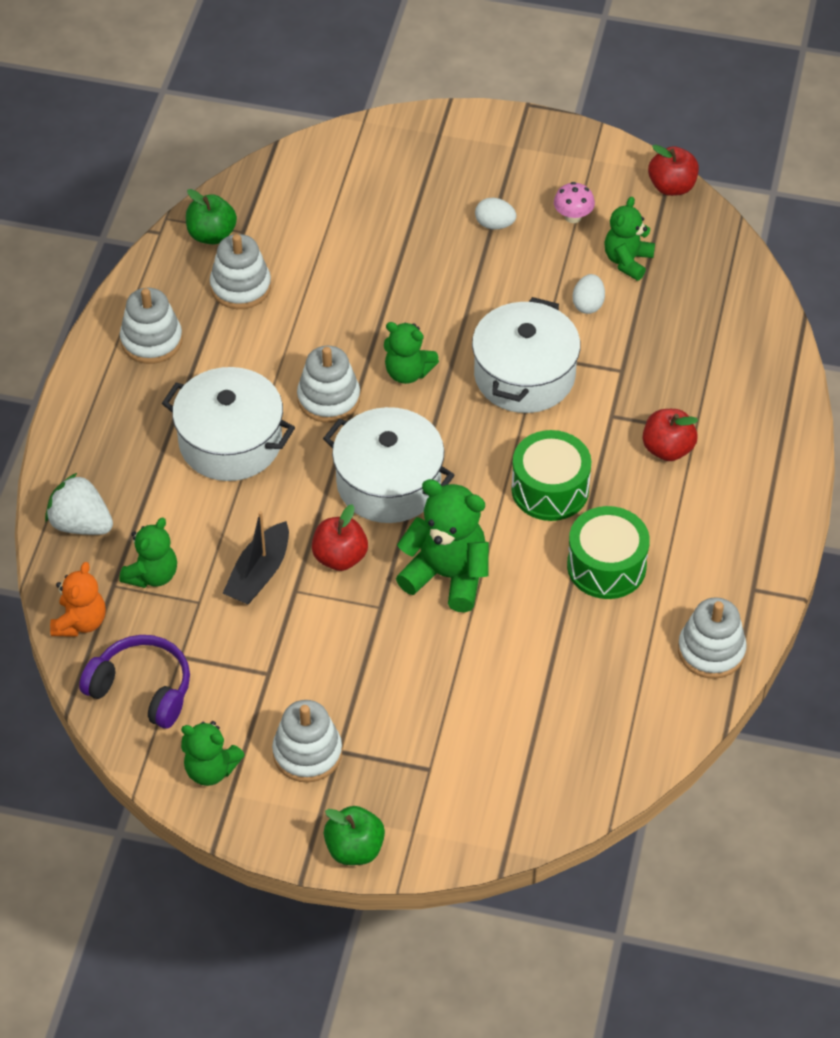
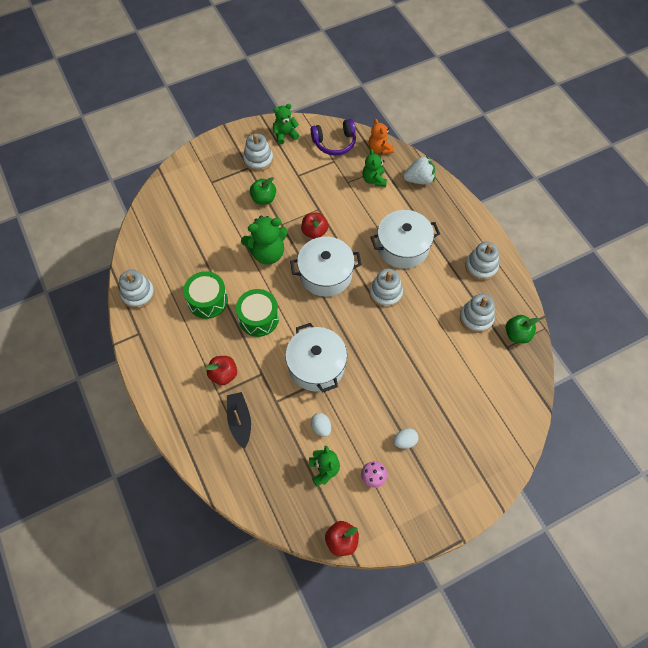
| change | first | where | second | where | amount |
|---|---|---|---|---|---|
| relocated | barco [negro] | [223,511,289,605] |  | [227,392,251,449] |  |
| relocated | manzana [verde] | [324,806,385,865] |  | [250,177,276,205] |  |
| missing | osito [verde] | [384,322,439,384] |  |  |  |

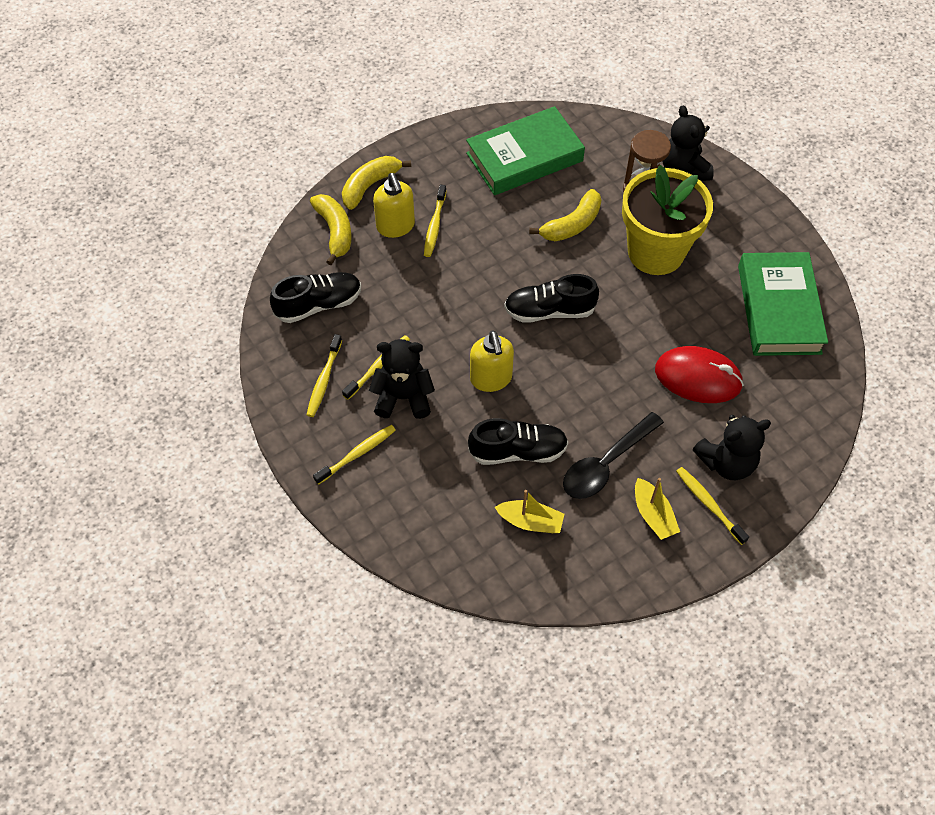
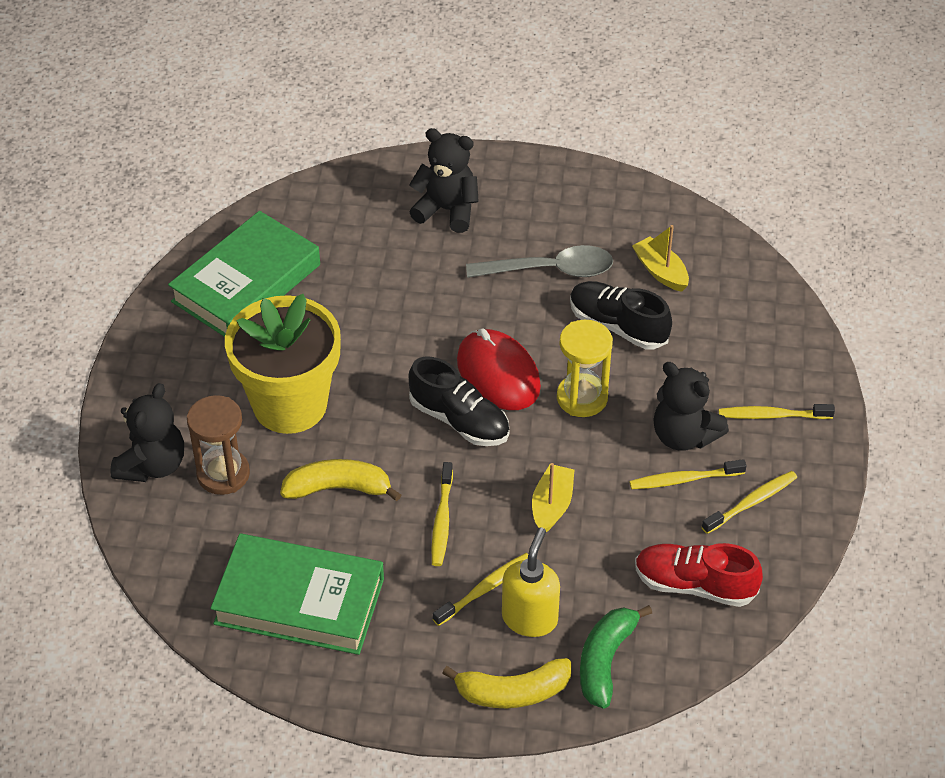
| change | first | where | second | where | amount |
|---|---|---|---|---|---|
| relocated | cepillo de dientes [amarillo] | [676,467,749,545] |  | [431,462,453,566] |  |
| relocated | ratón [rojo] | [655,346,744,403] |  | [457,329,541,410] |  |
| colour | cuchara [negro] | [563,412,664,499] | cuchara [gris] | [466,245,613,278] |  |
| relocated | barco [amarillo] | [635,478,680,540] |  | [532,463,574,532] |  |
| exchanged | dispensador de jabón [amarillo] | [470,330,514,392] | reloj de arena [amarillo] | [557,320,613,417] |  |
| colour | plátano [amarillo] | [310,194,352,265] | plátano [verde] | [580,605,652,708] |  |
| colour | zapato [negro] | [270,272,361,323] | zapato [rojo] | [635,543,763,607] |  |

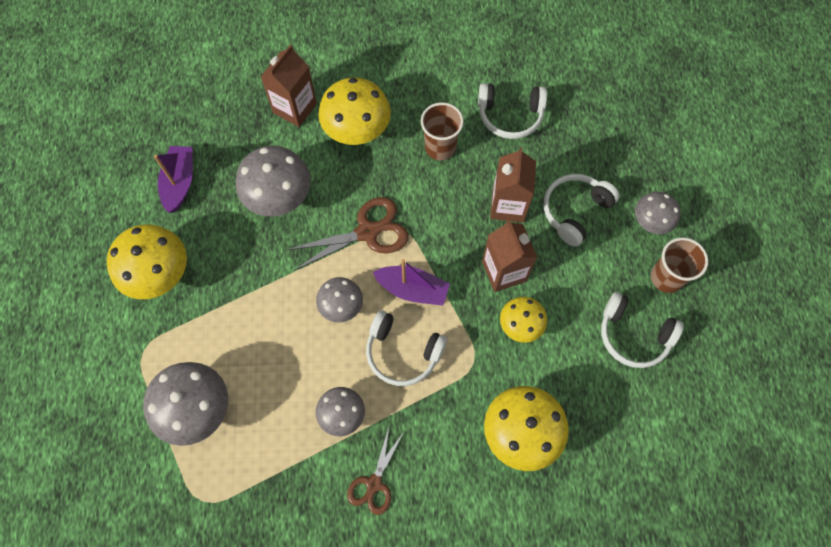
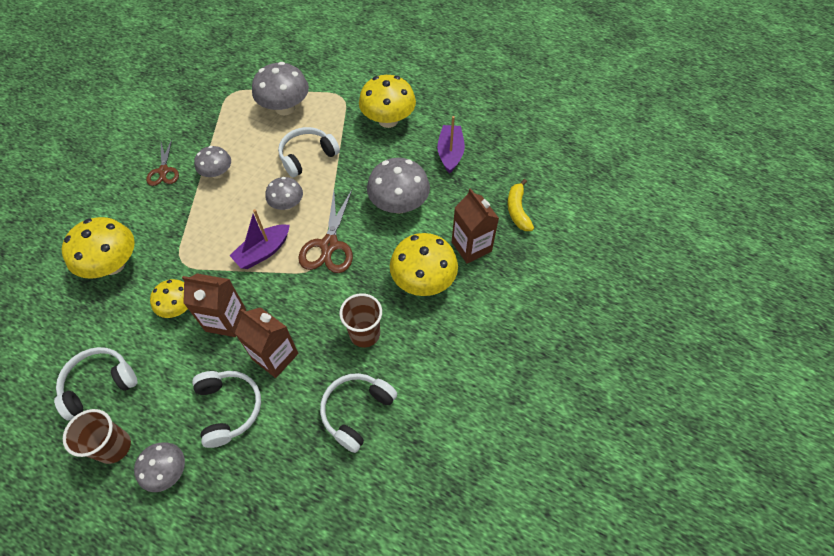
| change | first | where | second | where | amount |
|---|---|---|---|---|---|
| spun | tijeras [marrón] | [347,428,404,515] |  | [146,139,179,186] | 150 degrees counterclockwise |
| relocated | auriculares [blanco] | [366,310,447,386] |  | [278,127,340,177] |  |
| spun | barco [morado] | [154,146,193,213] |  | [437,116,465,174] | 120 degrees counterclockwise |
| appeared |  |  | plátano [amarillo] | [507,179,534,231] |  |

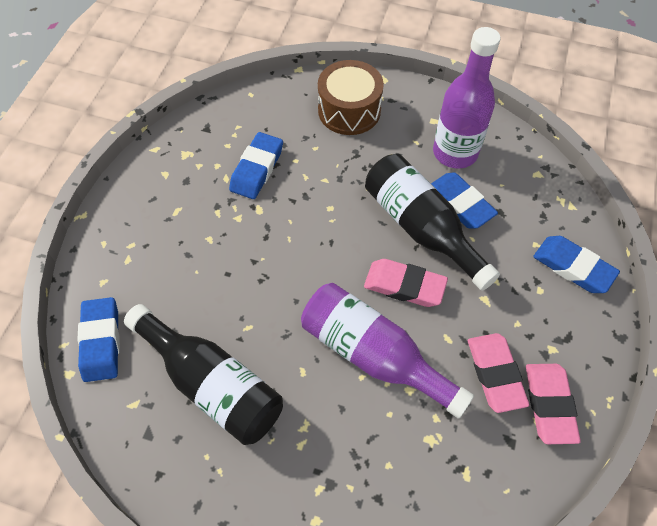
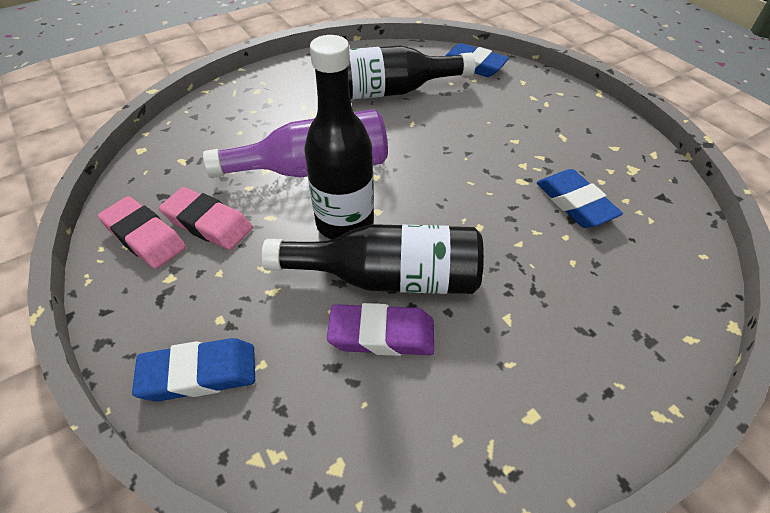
| change | first | where | second | where | amount |
|---|---|---|---|---|---|
| exchanged | goma de borrar [rosa] | [364,259,448,307] | botella [negro] | [304,35,374,240] |  |
| colour | goma de borrar [azul] | [431,172,498,228] | goma de borrar [morado] | [327,303,434,356] |  |
| missing | tambor [marrón] | [318,60,384,135] |  |  |  |
| missing | botella [morado] | [433,27,500,168] |  |  |  |

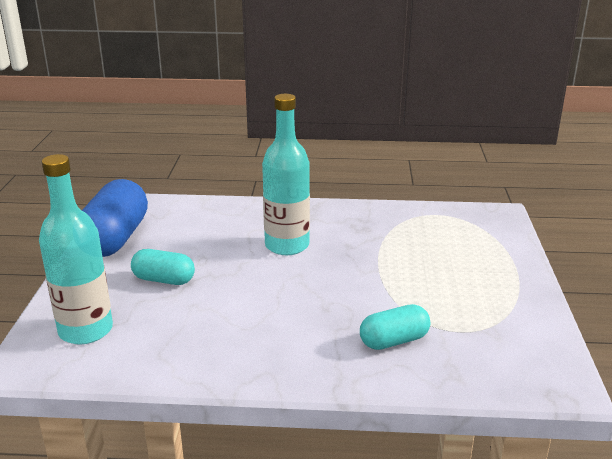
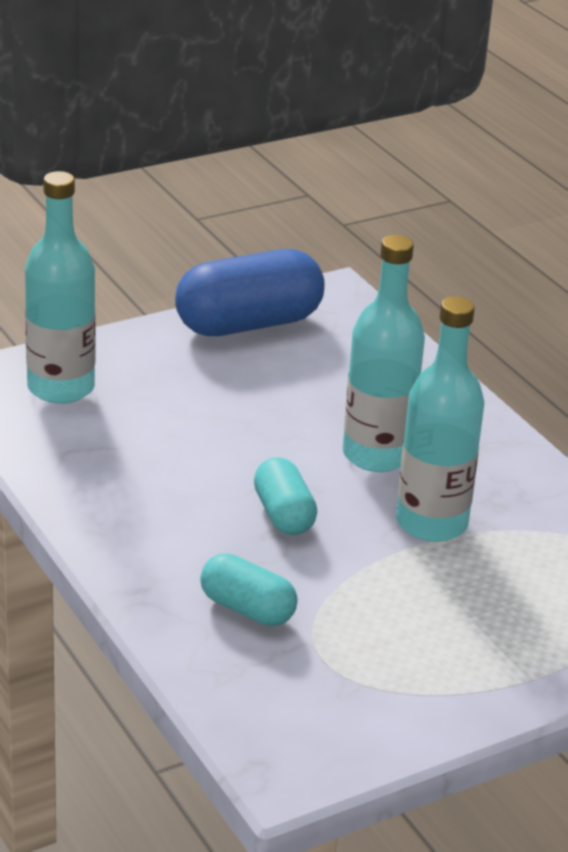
| change | first | where | second | where | amount |
|---|---|---|---|---|---|
| relocated | cápsula [turquesa] | [131,249,195,285] |  | [254,457,317,535] |  |
| appeared |  |  | botella [turquesa] | [396,296,485,542] |  |

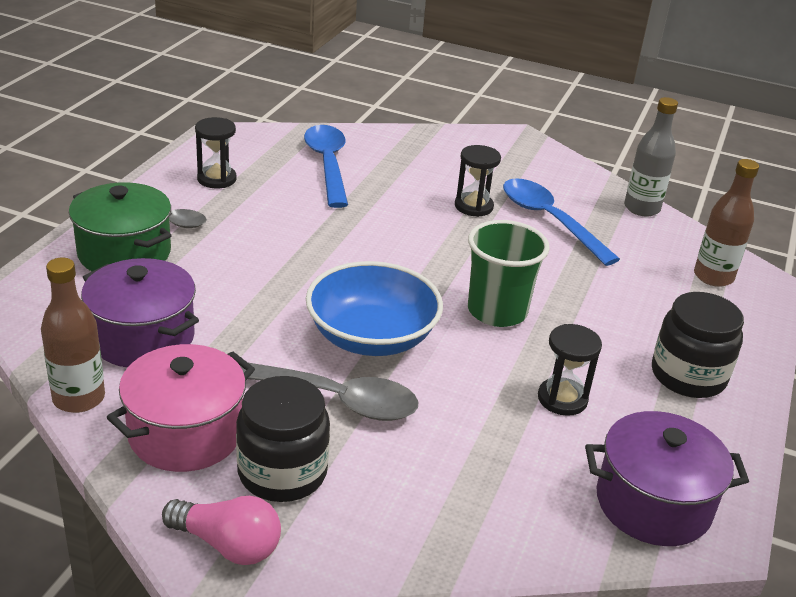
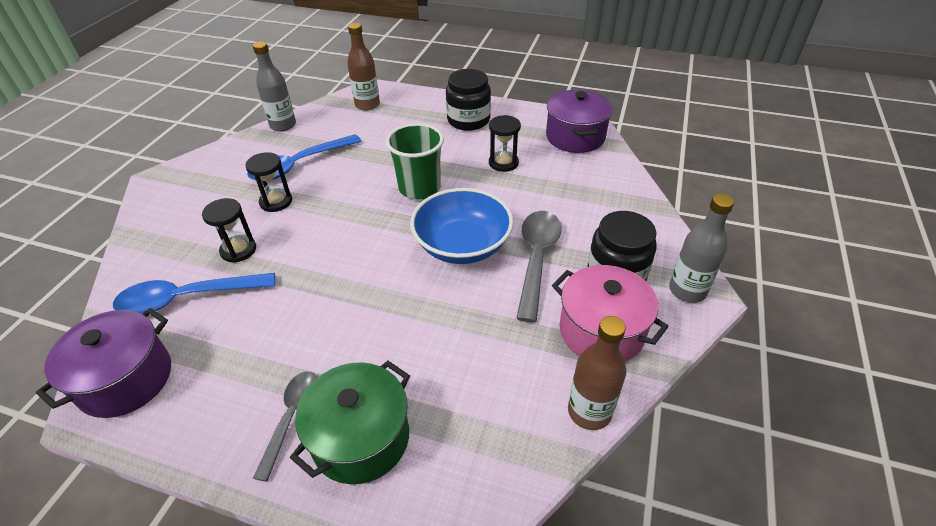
| change | first | where | second | where | amount |
|---|---|---|---|---|---|
| relocated | olla [morado] | [81,258,199,368] |  | [36,308,171,418] |  |
| relocated | reloj de arena [negro] | [195,117,237,188] |  | [202,198,256,263] |  |
| exchanged | bombilla [rosa] | [162,496,281,565] | botella [gris] | [669,194,734,303] |  |

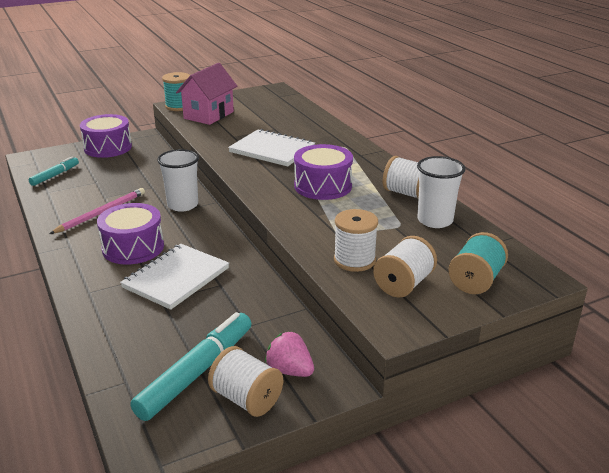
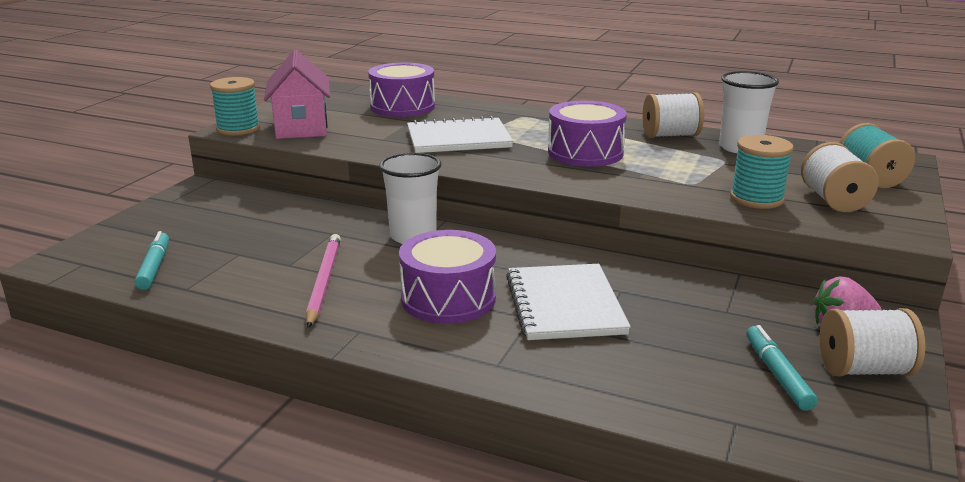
| change | first | where | second | where | amount |
|---|---|---|---|---|---|
| relocated | tambor [morado] | [80,114,132,158] |  | [368,63,435,117] |  |
| colour | carrete [blanco] | [334,209,378,272] | carrete [turquesa] | [730,135,794,209] |  |
| size | rotulador [turquesa] | [130,312,252,421] |  | [746,325,817,411] | x0.56 |

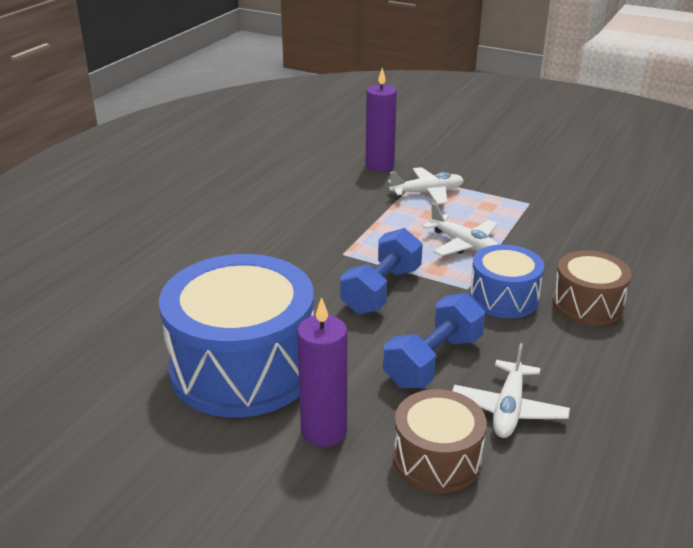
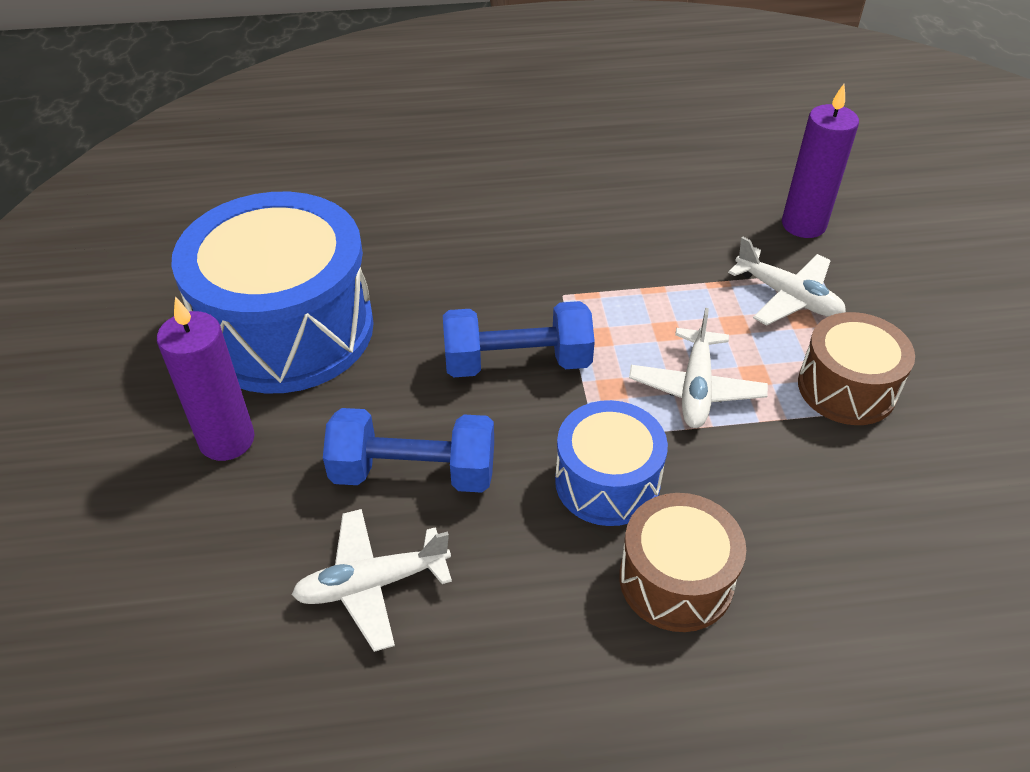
| change | first | where | second | where | amount |
|---|---|---|---|---|---|
| relocated | tambor [marrón] | [393,389,487,493] |  | [798,312,915,425] |  |

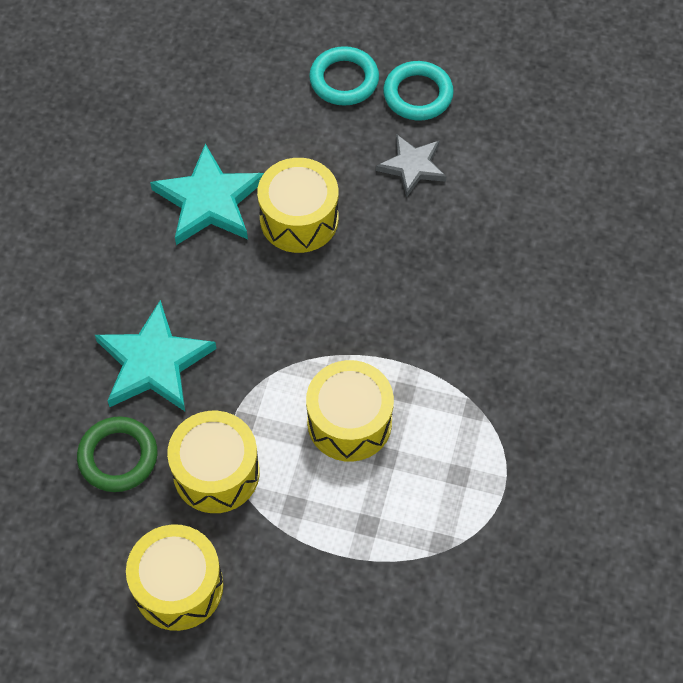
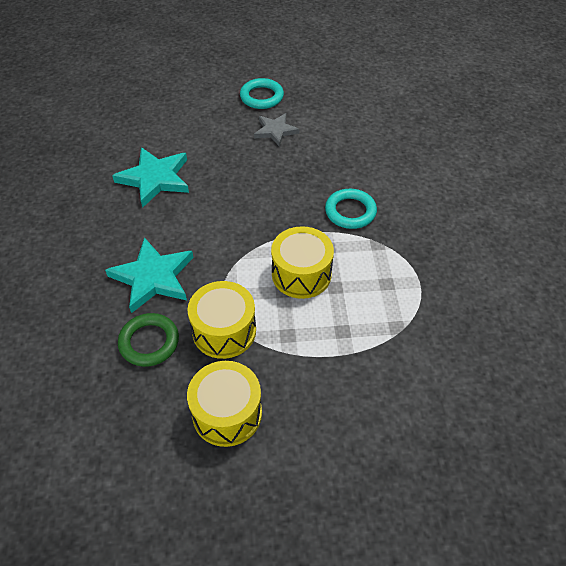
| change | first | where | second | where | amount |
|---|---|---|---|---|---|
| relocated | anillo [turquesa] | [309,46,379,106] |  | [325,189,377,229] |  |
| missing | tambor [amarillo] | [257,158,338,253] |  |  |  |

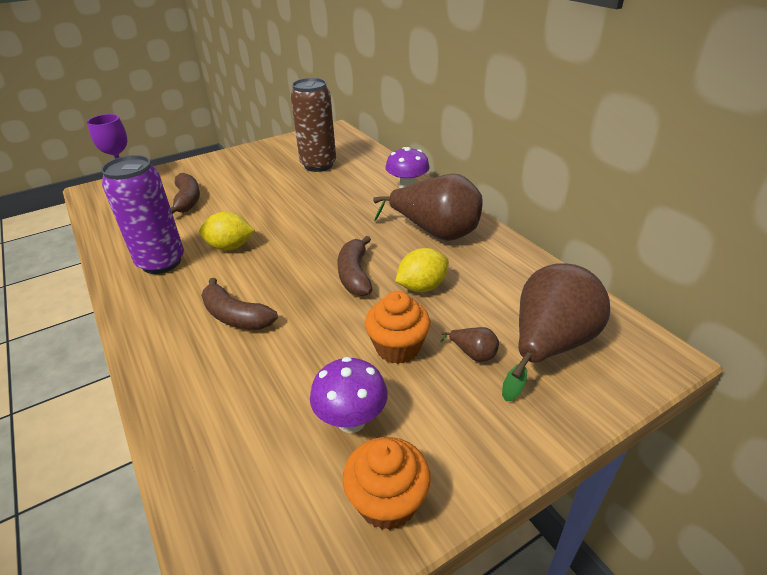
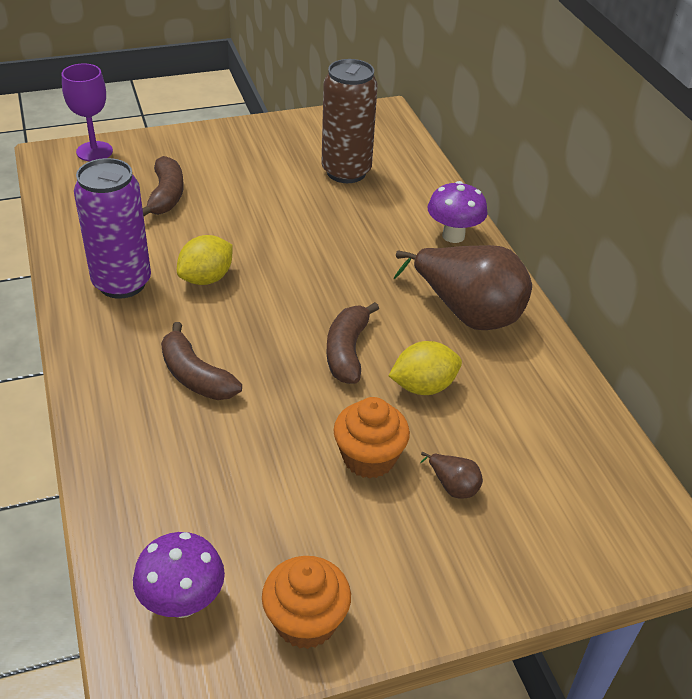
| change | first | where | second | where | amount |
|---|---|---|---|---|---|
| relocated | seta [morado] | [310,357,388,433] |  | [133,532,225,618] |  |
| spun | limón [amarillo] | [199,212,255,251] |  | [177,235,233,285] | 60 degrees counterclockwise |
| missing | pera [marrón] | [502,263,610,401] |  |  |  |

